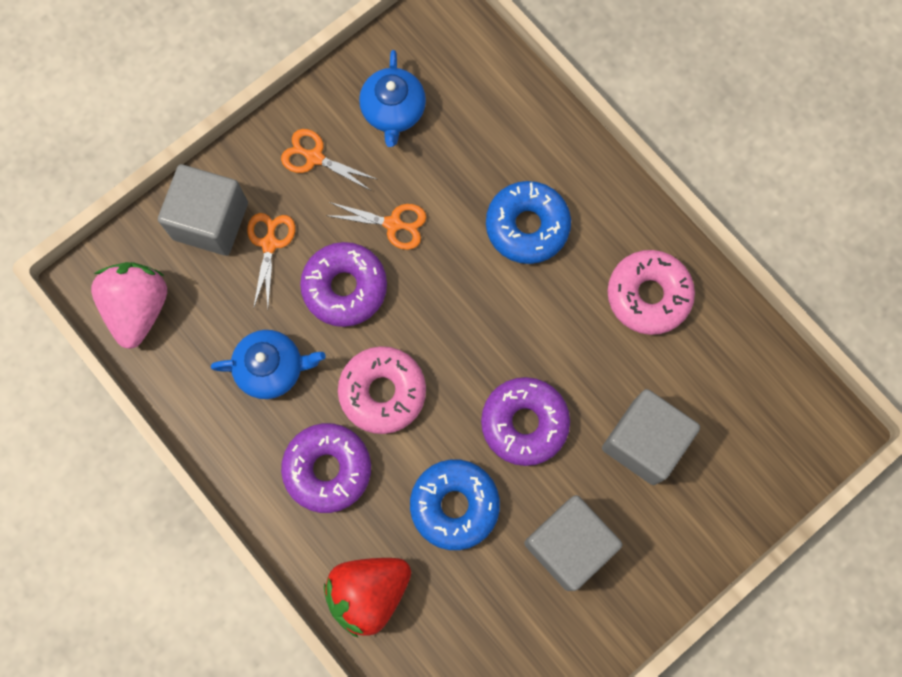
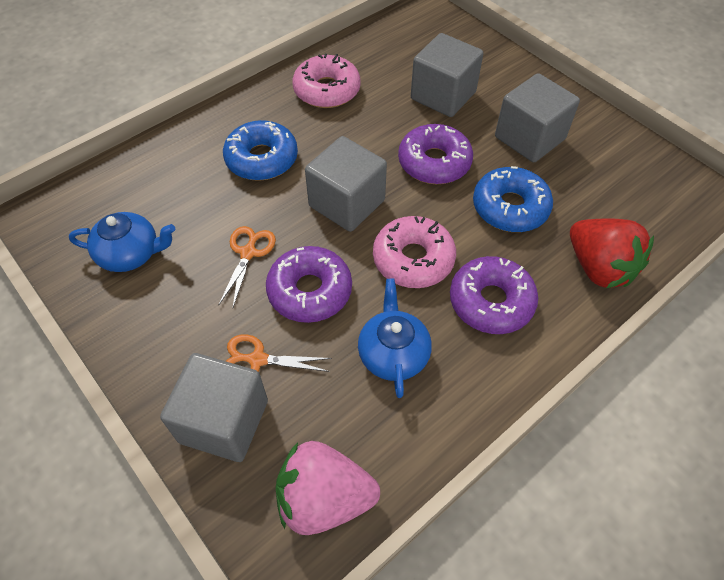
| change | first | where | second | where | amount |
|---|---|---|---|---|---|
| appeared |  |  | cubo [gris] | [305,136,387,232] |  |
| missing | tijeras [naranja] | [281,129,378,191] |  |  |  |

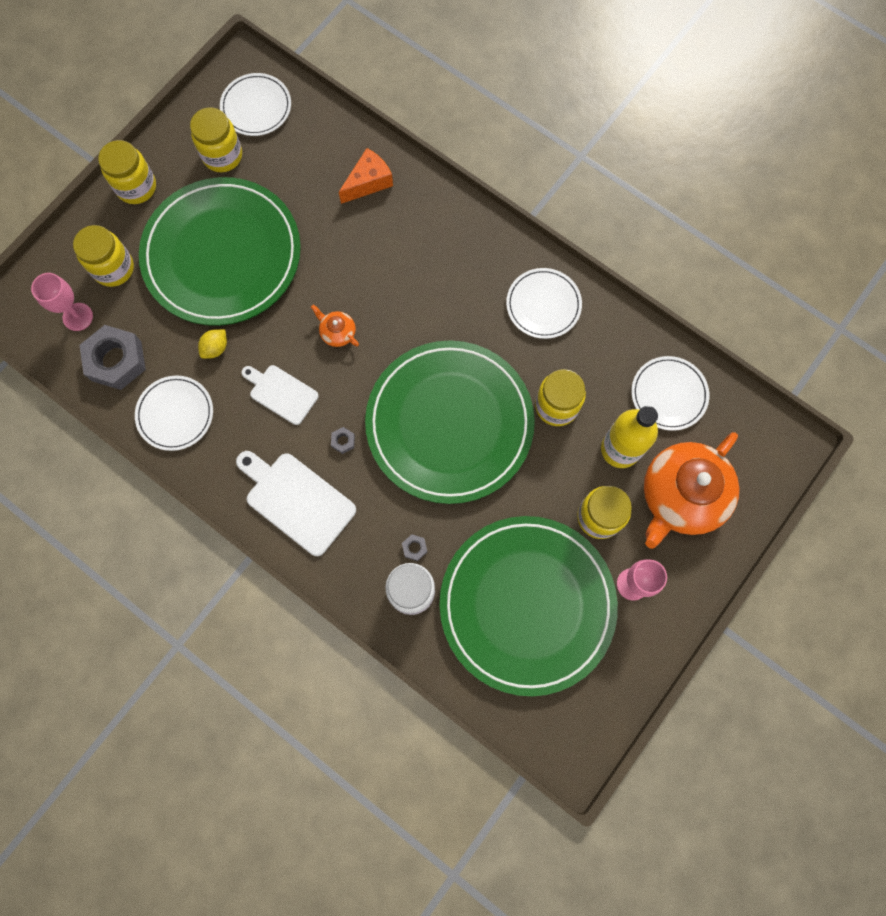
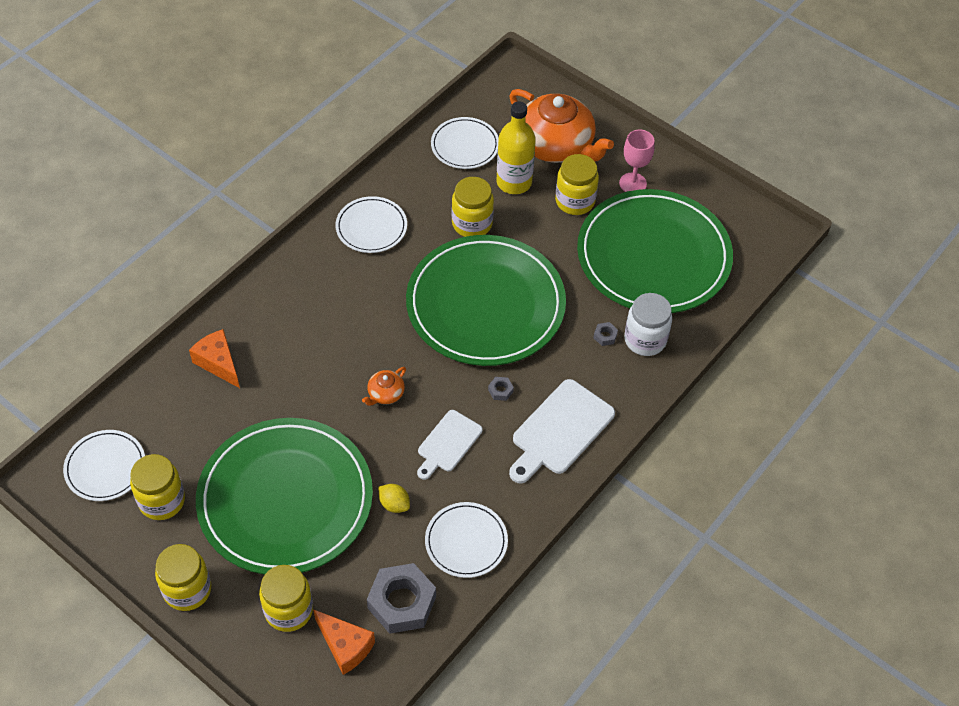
| change | first | where | second | where | amount |
|---|---|---|---|---|---|
| exchanged | copa [rosa] | [31,273,93,331] | queso [naranja] | [313,609,375,675] |  |

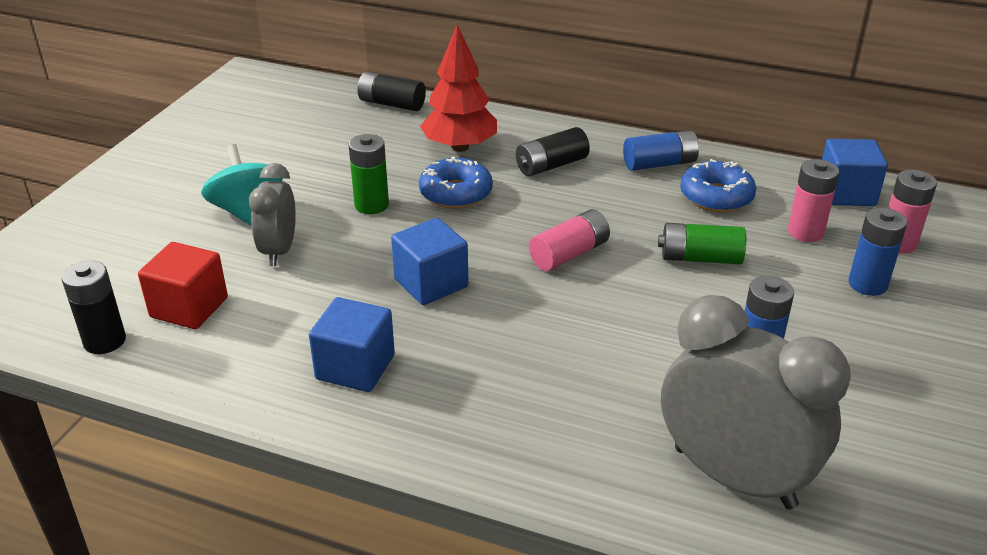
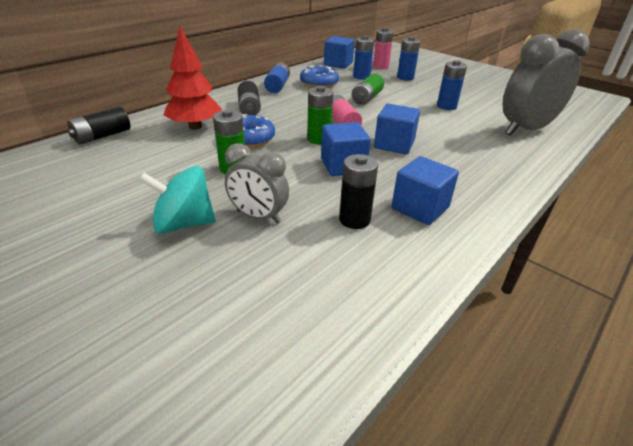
| change | first | where | second | where | amount |
|---|---|---|---|---|---|
| appeared |  |  | pila [verde] | [307,86,333,144] |  |
| relocated | pila [negro] | [61,261,126,354] |  | [339,154,378,229] |  |
| colour | pila [rosa] | [788,159,839,242] | pila [azul] | [353,36,374,80] |  |
| appeared |  |  | cubo [azul] | [374,104,420,154] |  |
| missing | cubo [rojo] | [138,242,228,329] |  |  |  |

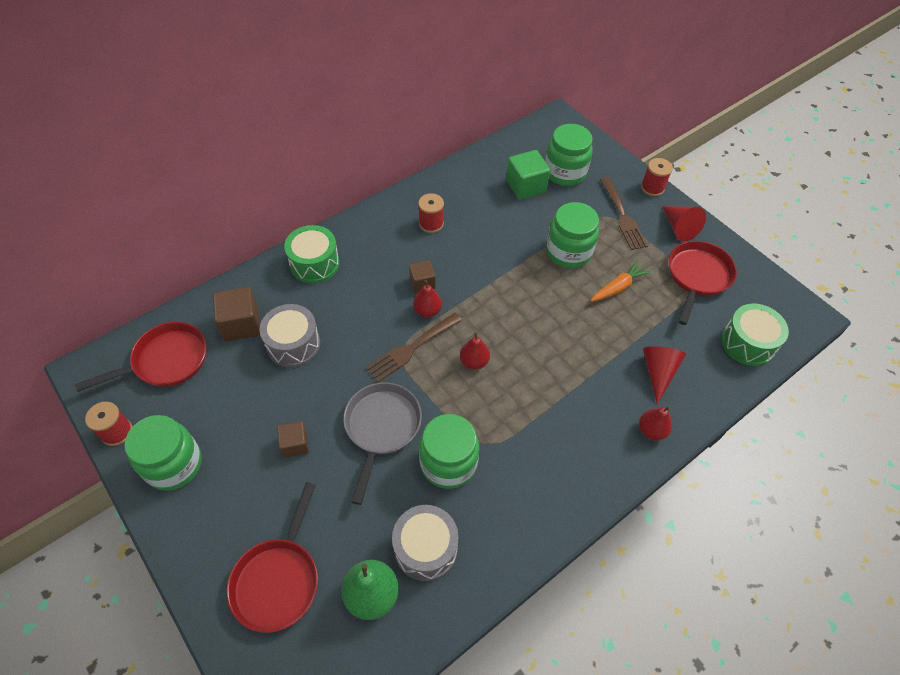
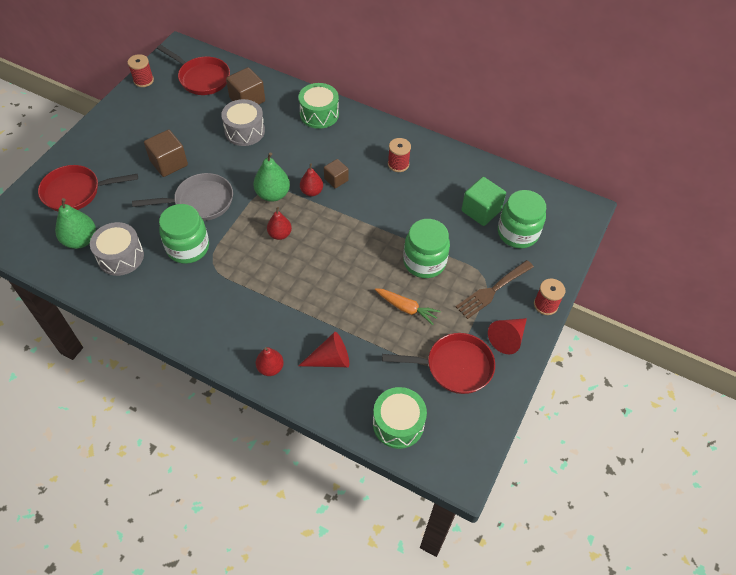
| change | first | where | second | where | amount |
|---|---|---|---|---|---|
| size | cubo [marrón] | [277,421,309,458] |  | [144,130,188,177] | x1.61 |
| exchanged | tenedor [marrón] | [366,313,462,382] | pera [verde] | [253,152,290,202] |  |
| missing | tarro [verde] | [124,415,202,491] |  |  |  |

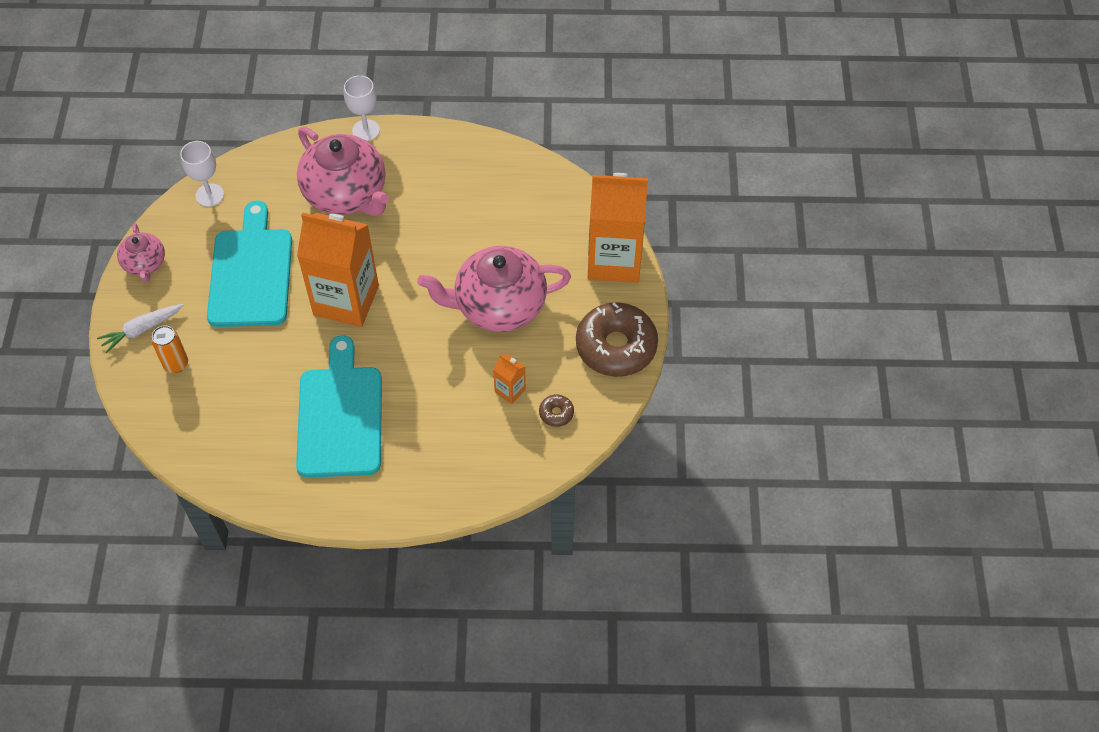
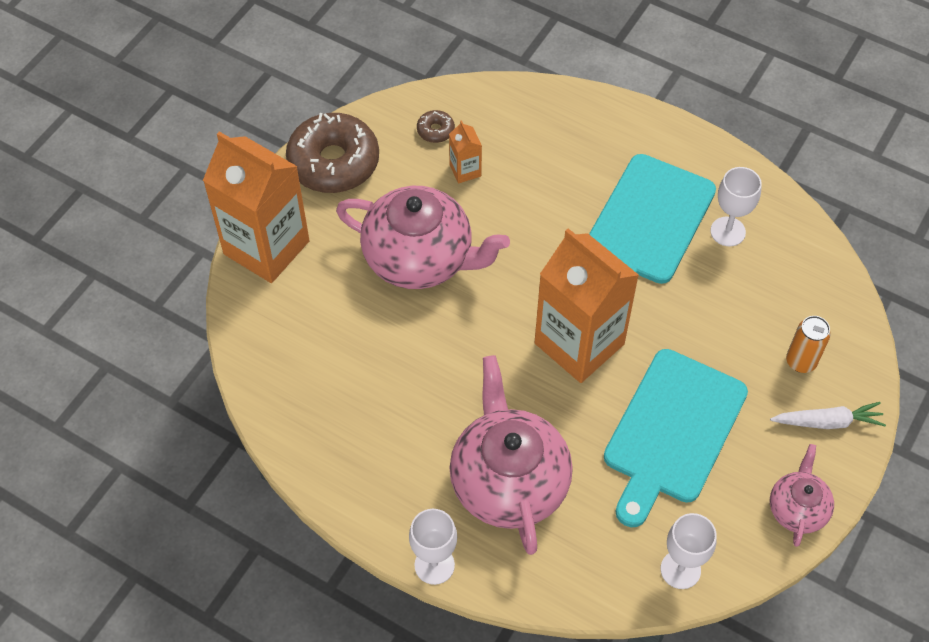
| change | first | where | second | where | amount |
|---|---|---|---|---|---|
| appeared |  |  | copa [blanco] | [710,167,762,246] |  |

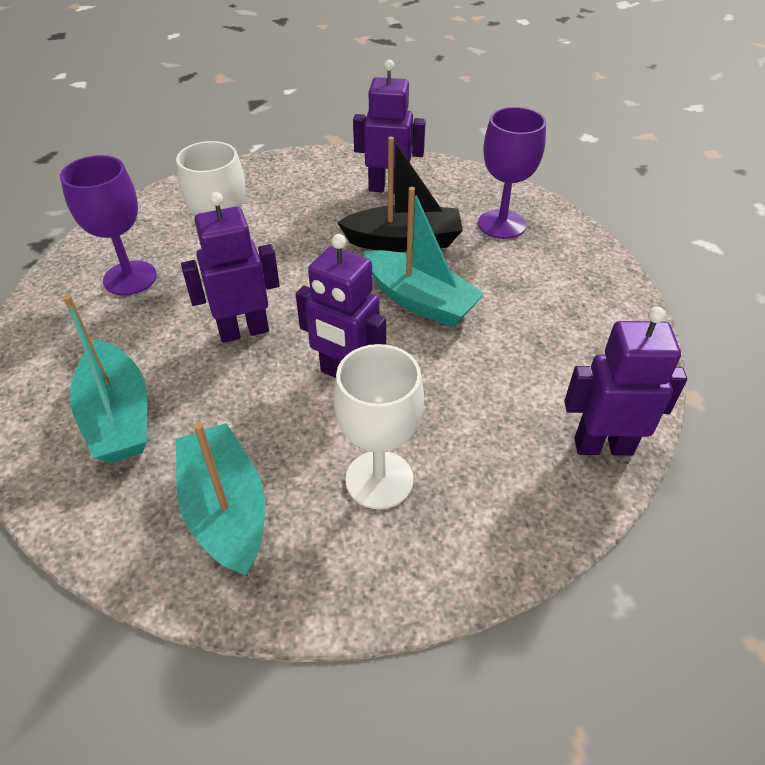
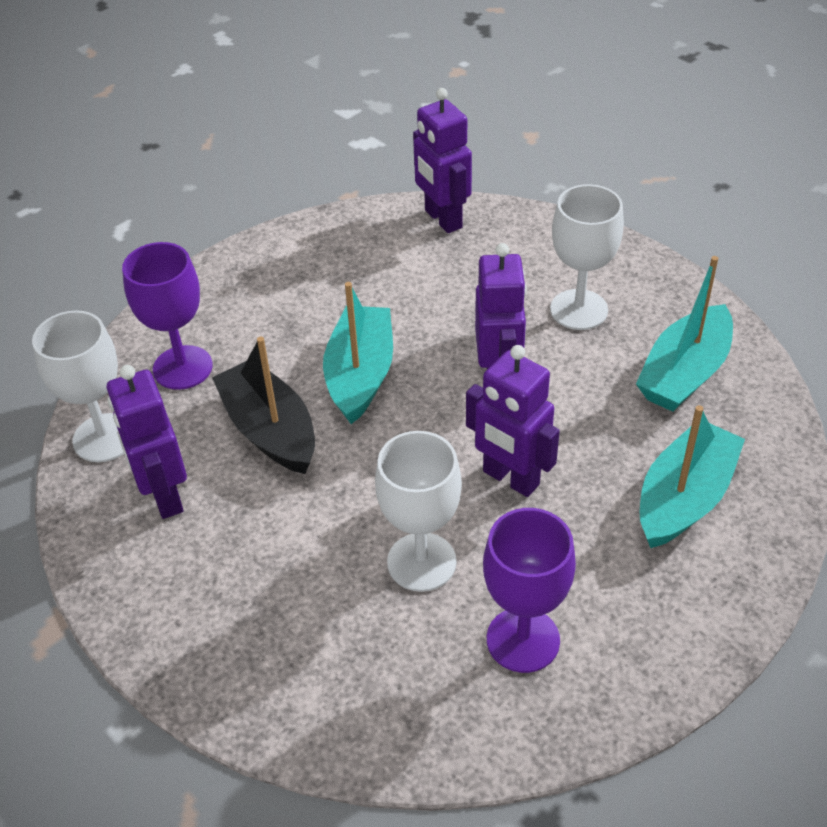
| change | first | where | second | where | amount |
|---|---|---|---|---|---|
| appeared |  |  | copa [blanco] | [32,310,124,462] |  |

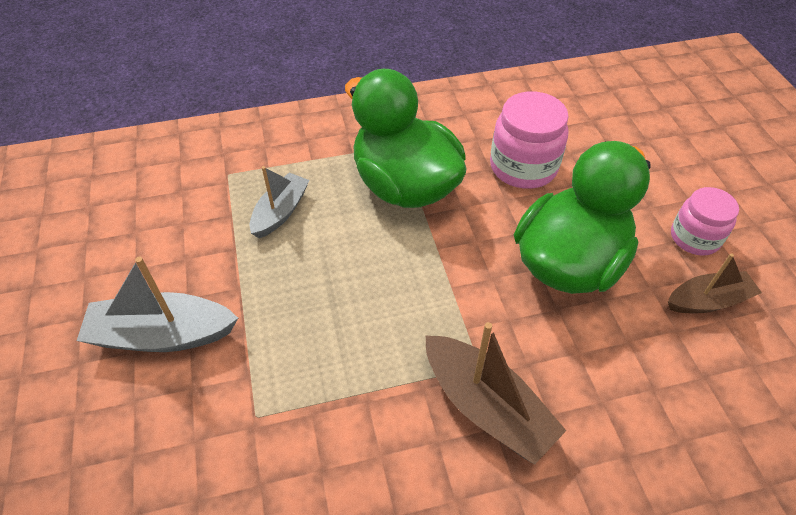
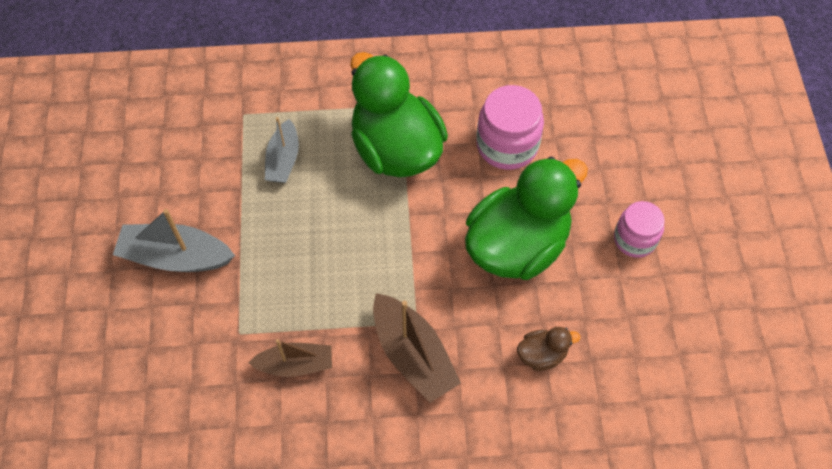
| change | first | where | second | where | amount |
|---|---|---|---|---|---|
| relocated | barco [marrón] | [668,253,762,313] |  | [248,339,332,377] |  |
| spun | barco [gris] | [250,166,309,238] |  | [265,117,299,183] | 150 degrees clockwise |
| appeared |  |  | pato [marrón] | [517,327,580,371] |  |

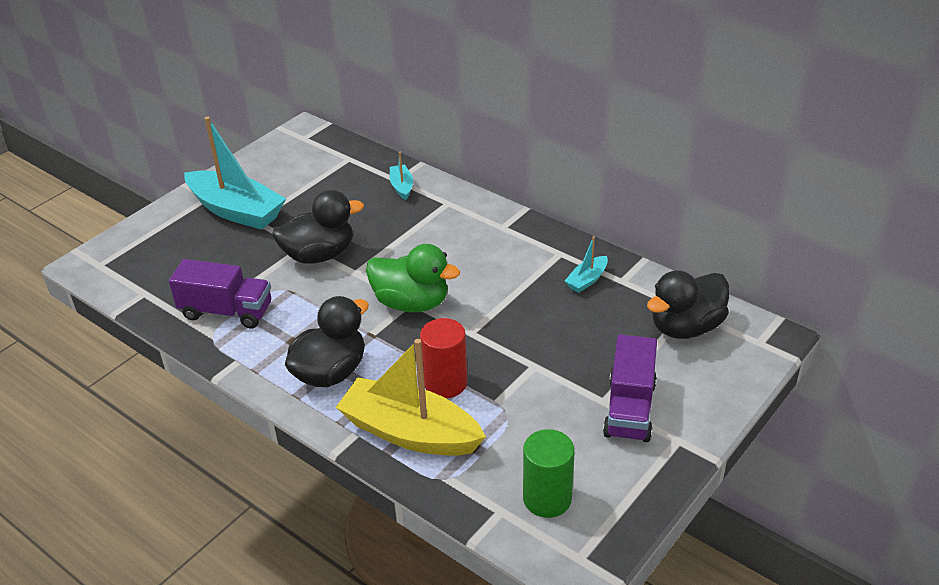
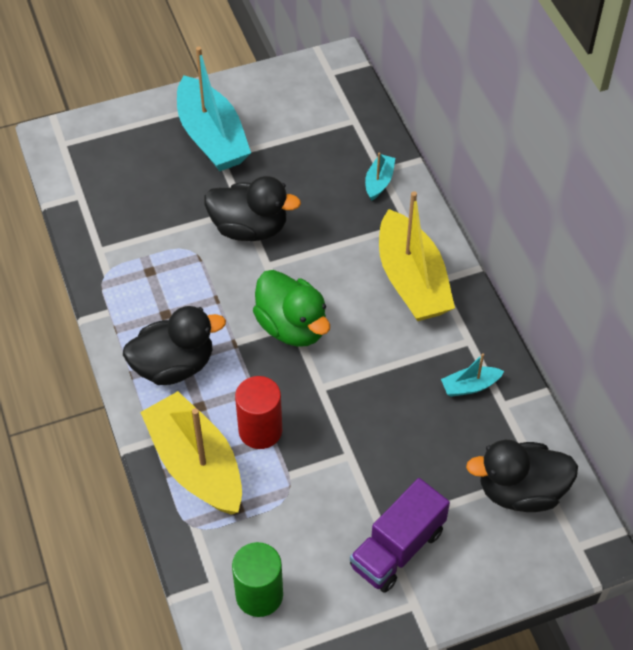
| change | first | where | second | where | amount |
|---|---|---|---|---|---|
| appeared |  |  | barco [amarillo] | [379,191,455,321] |  |
| missing | camión [morado] | [169,259,271,329] |  |  |  |

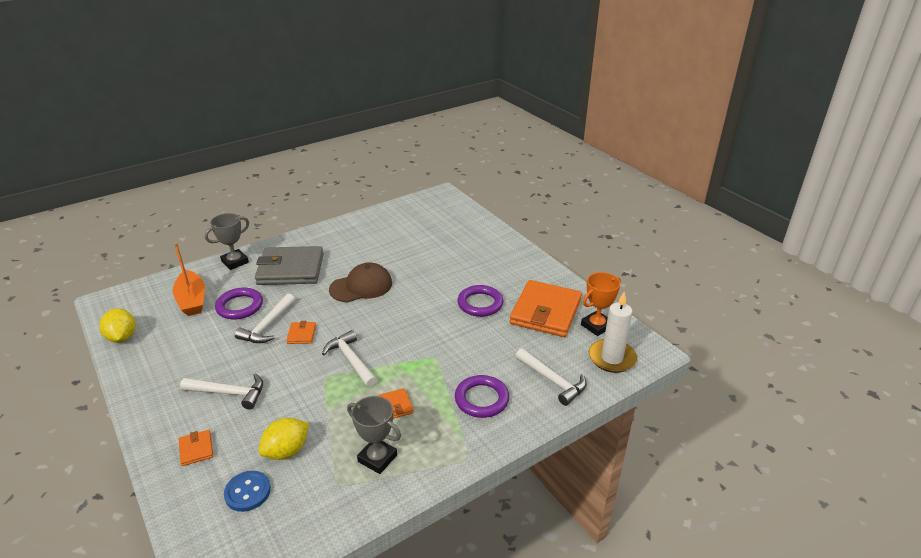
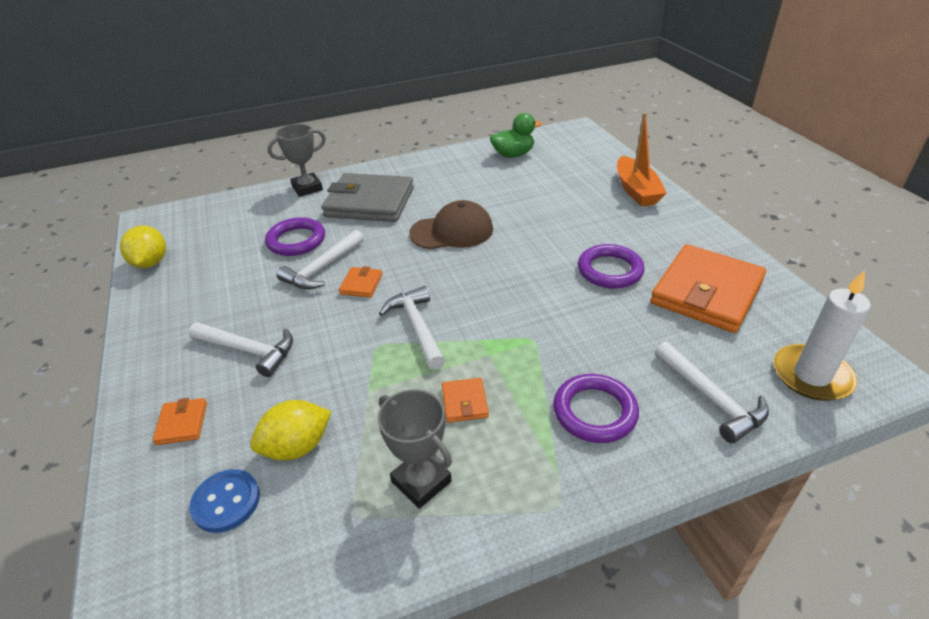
| change | first | where | second | where | amount |
|---|---|---|---|---|---|
| appeared |  |  | pato [verde] | [490,113,542,158] |  |
| relocated | barco [naranja] | [173,242,205,316] |  | [617,113,667,206] |  |
| missing | trofeo [naranja] | [581,272,621,336] |  |  |  |

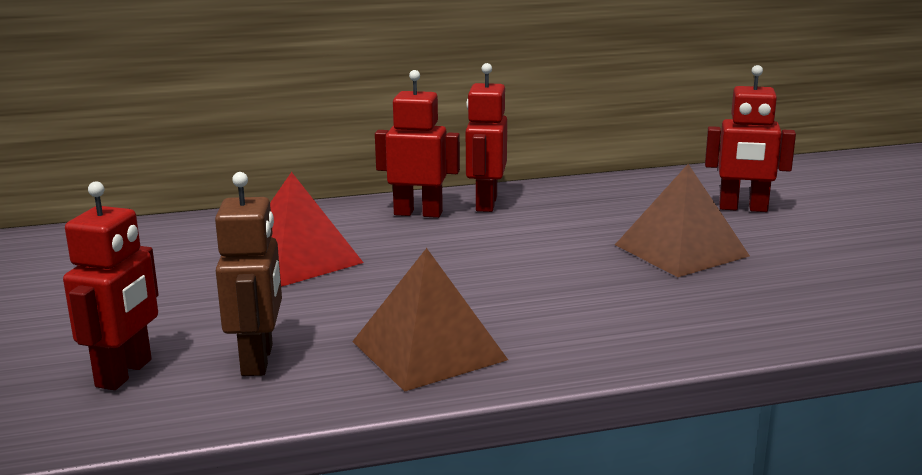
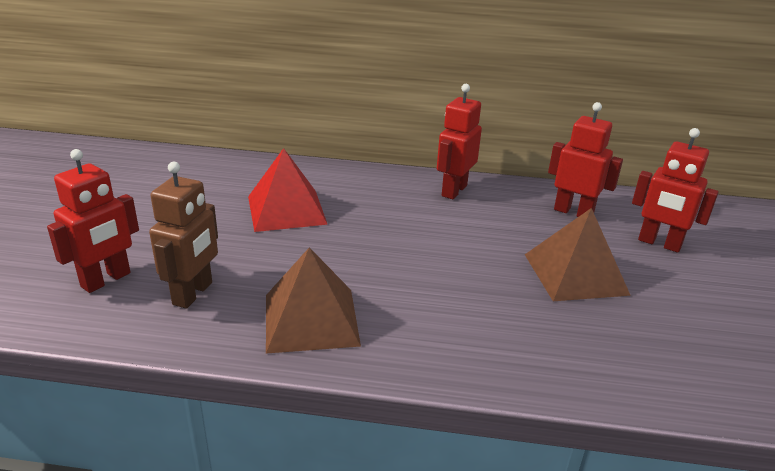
| change | first | where | second | where | amount |
|---|---|---|---|---|---|
| relocated | robot [rojo] | [375,70,460,218] |  | [548,102,623,217] |  |

